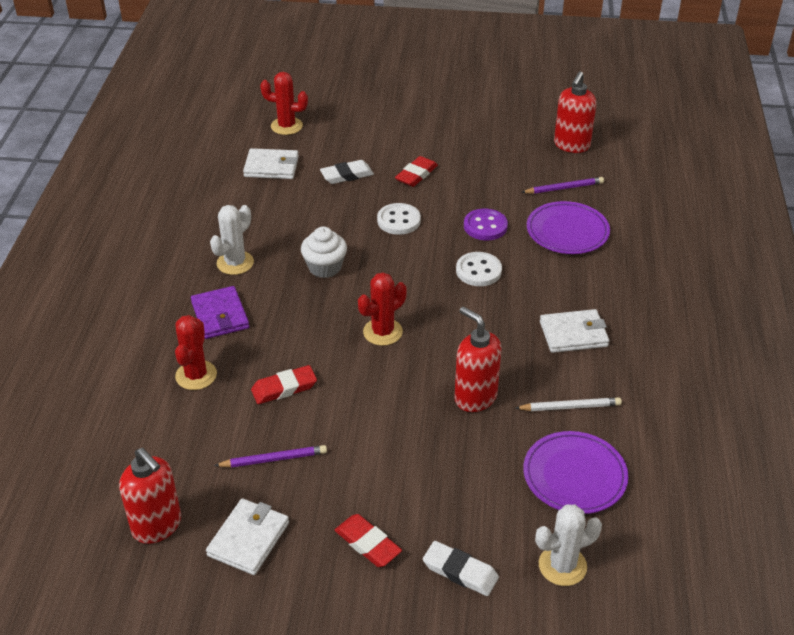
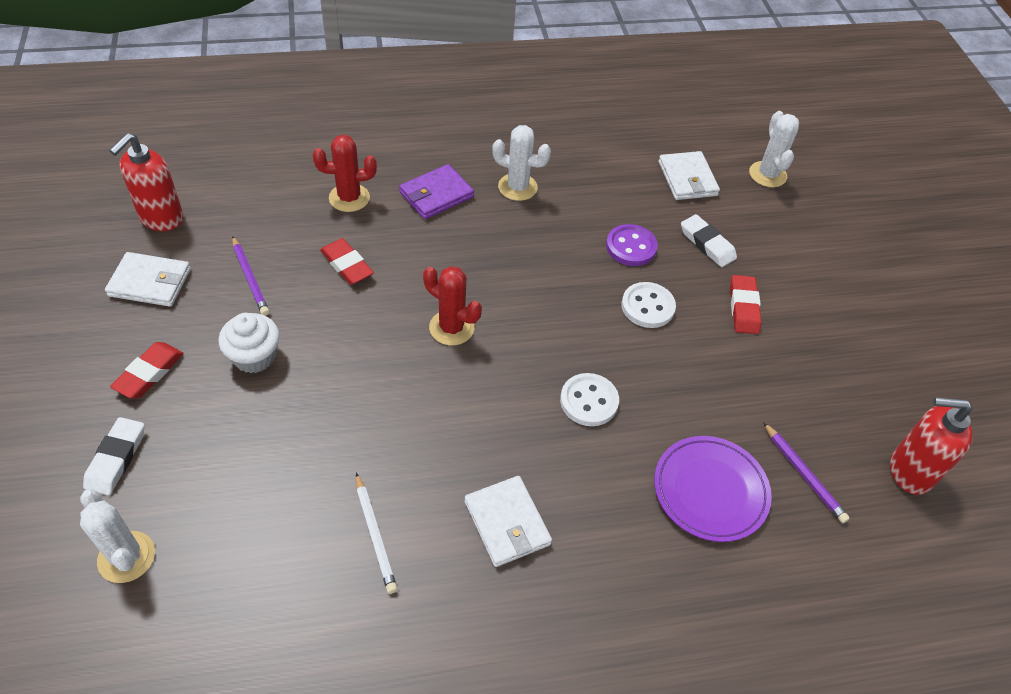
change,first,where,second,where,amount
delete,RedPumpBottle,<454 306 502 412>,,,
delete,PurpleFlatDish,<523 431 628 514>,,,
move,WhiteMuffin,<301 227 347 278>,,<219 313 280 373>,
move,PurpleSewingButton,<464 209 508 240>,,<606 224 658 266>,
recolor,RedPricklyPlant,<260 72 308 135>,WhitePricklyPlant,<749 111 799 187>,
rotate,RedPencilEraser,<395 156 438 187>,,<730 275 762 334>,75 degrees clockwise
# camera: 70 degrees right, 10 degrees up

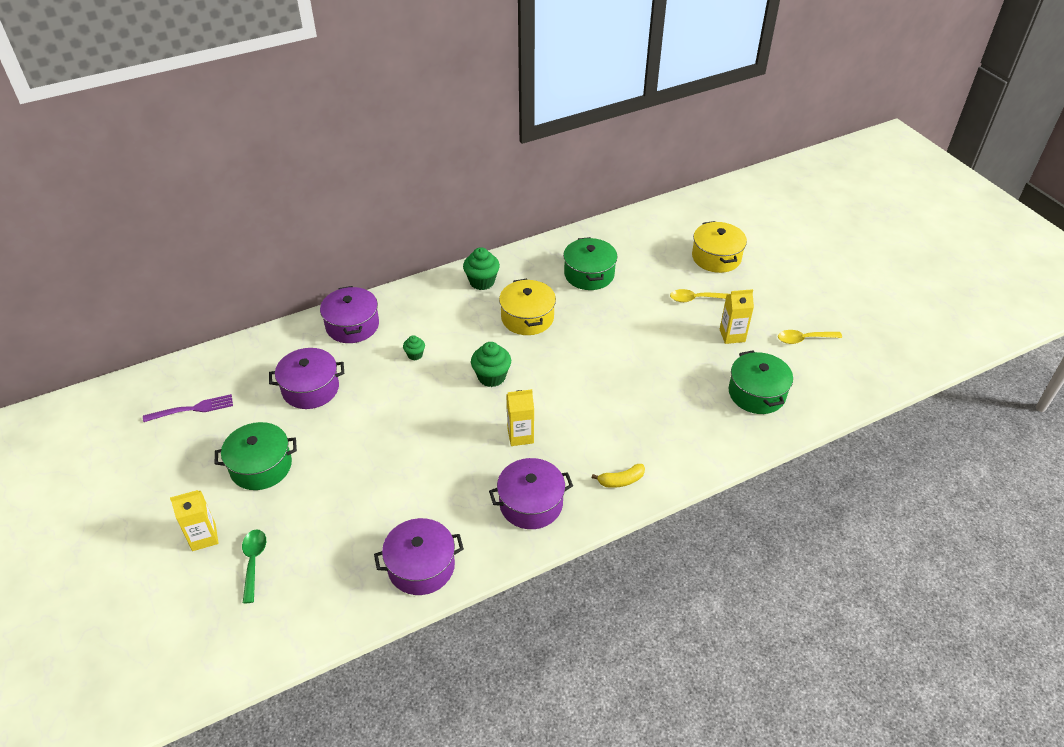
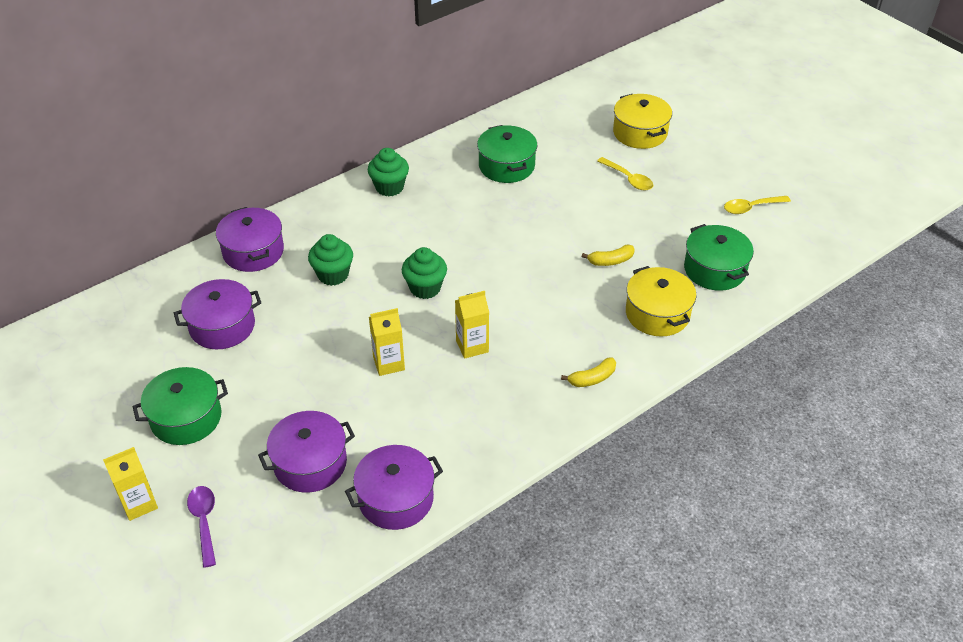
change,first,where,second,where,amount
delete,PurpleFork,<143 394 233 422>,,,
insert,,,GoldenBananaFruit,<582 244 635 266>,
move,PurplePot,<489 458 573 529>,,<258 411 355 493>,
move,GoldenPot,<499 279 556 335>,,<626 266 696 336>,
move,GoldenMilkCarton,<720 289 754 344>,,<369 308 405 376>,
recolor,EmeraldTablespoon,<242 530 266 603>,PurpleTablespoon,<187 486 216 568>,
rotate,GoldenTablespoon,<670 289 728 302>,,<597 157 653 191>,120 degrees counterclockwise
resize,EmeraldMuffin,<403 335 425 360>,,<308 234 353 286>,x1.78
# camera: 10 degrees left, 0 degrees up

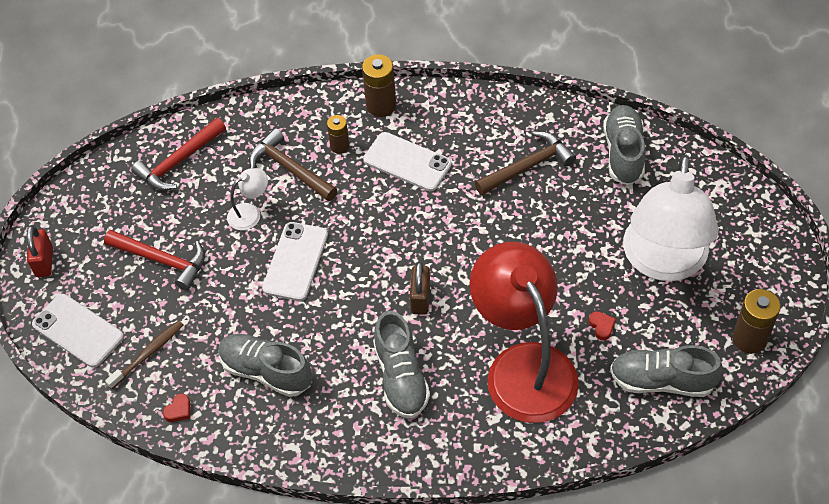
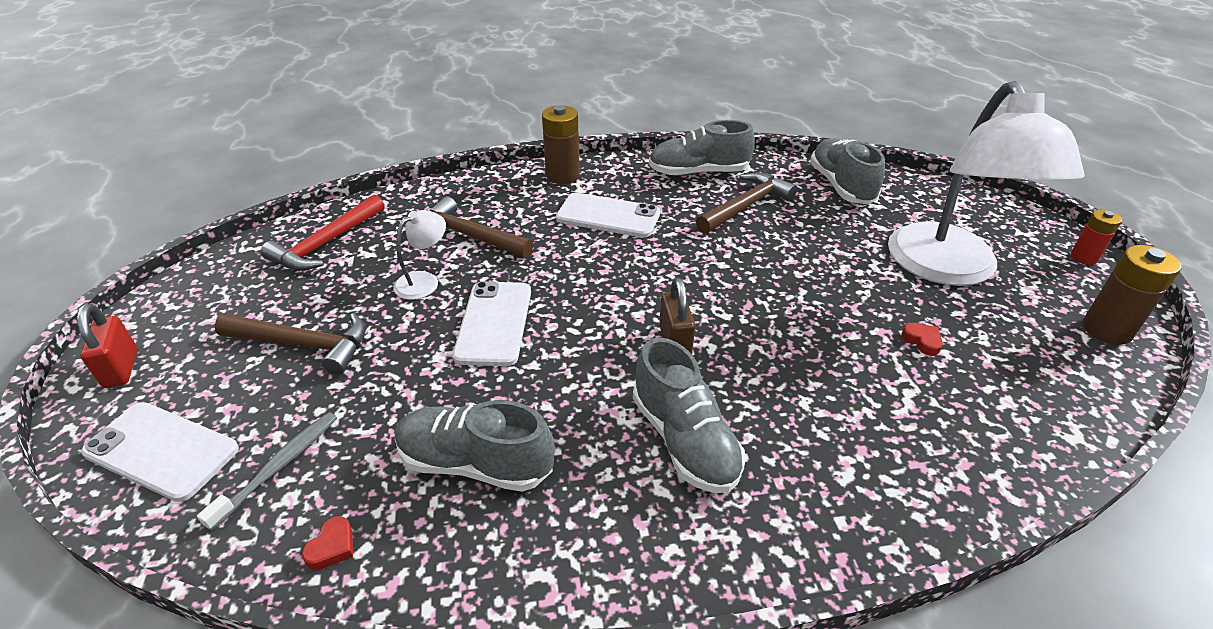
change,first,where,second,where,amount
delete,BrownAaBattery,<327 115 350 154>,,,
delete,RedLamp,<470 242 579 423>,,,
insert,,,RedAaBattery,<1071 209 1122 265>,
move,GraySneaker,<610 345 723 397>,,<649 120 755 176>,
recolor,RedHammer,<104 230 205 291>,BrownHammer,<215 313 366 375>,
recolor,BrownToothBrush,<105 320 183 389>,GrayToothBrush,<197 412 337 531>,
# camera: 15 degrees left, 15 degrees down

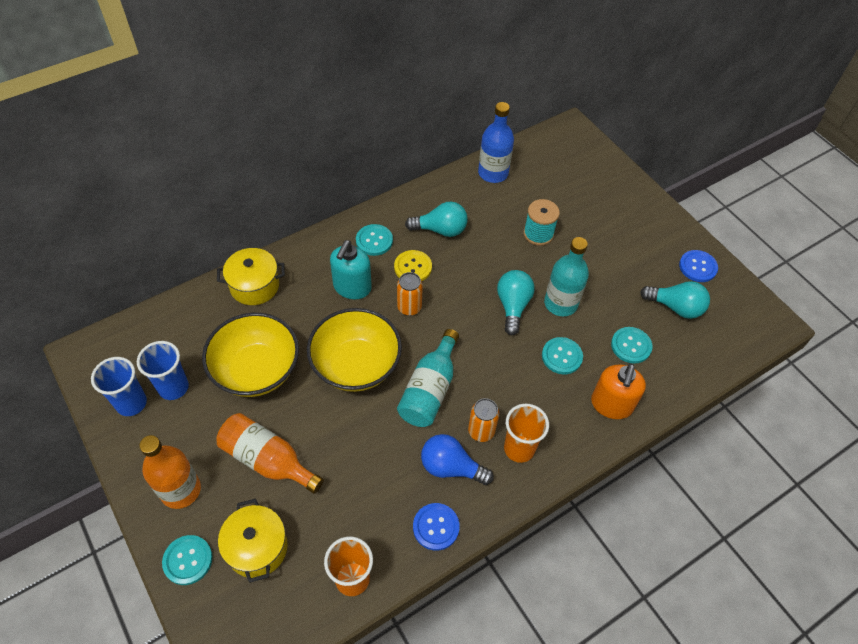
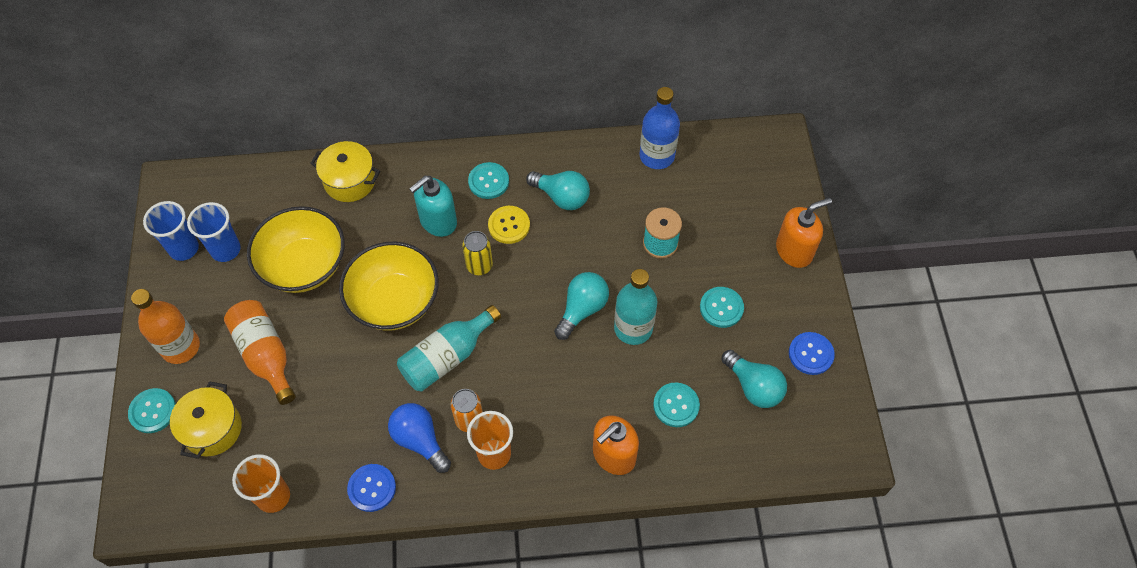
change,first,where,second,where,amount
insert,,,OrangeColouredPumpBottle,<776 198 832 268>,
move,TealSewingButton,<542 337 583 374>,,<700 287 744 328>,
recolor,OrangeColouredTin,<397 272 423 316>,GoldenTin,<462 231 493 275>,
# camera: 30 degrees right, 5 degrees up

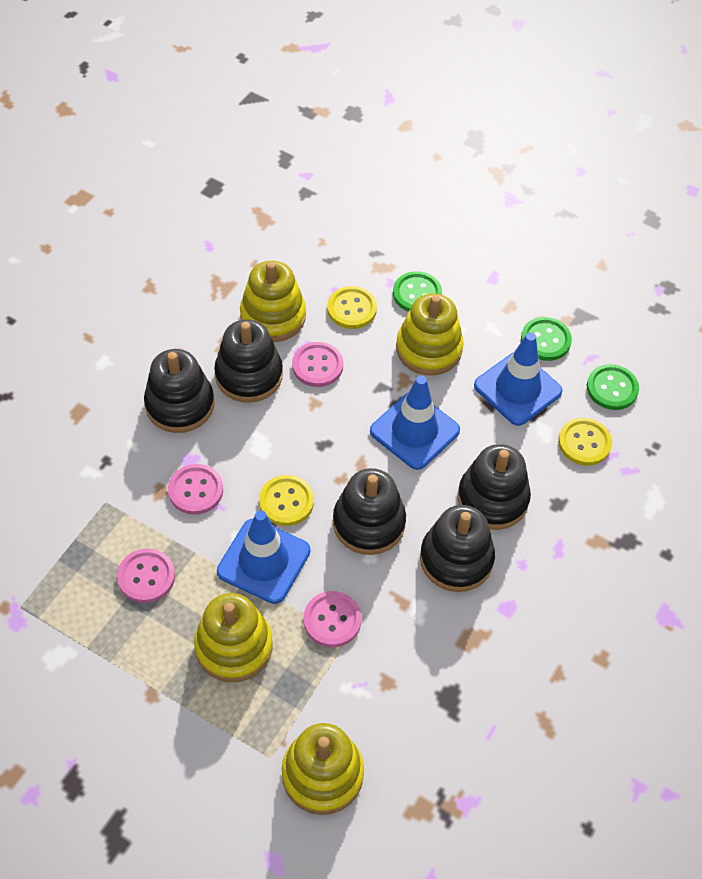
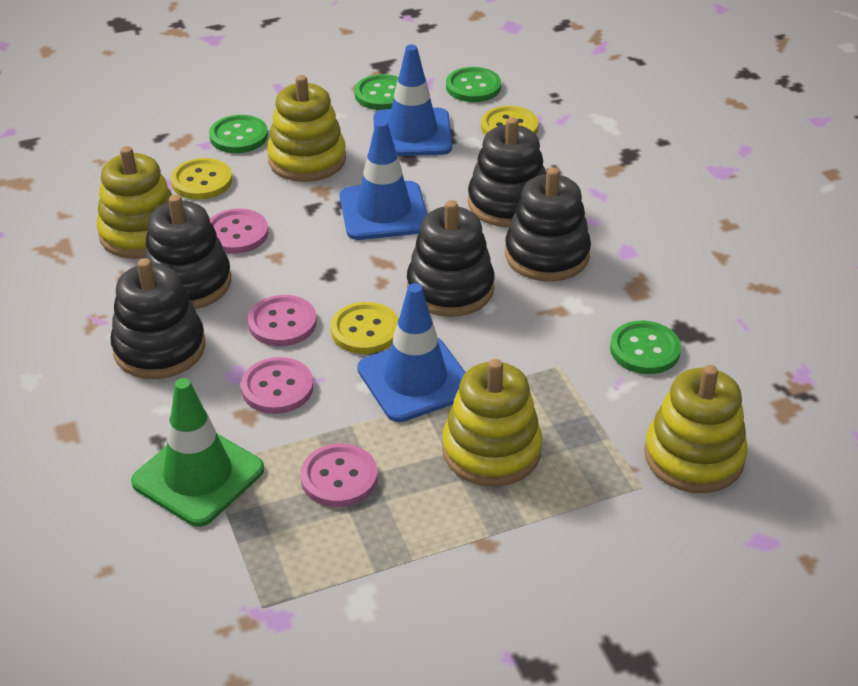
change,first,where,second,where,amount
insert,,,EmeraldSafetyCone,<131 378 264 527>,
insert,,,EmeraldSewingButton,<610 321 681 374>,
move,RosePinkSewingButton,<304 591 361 647>,,<248 295 317 346>,
# camera: 50 degrees left, 15 degrees down

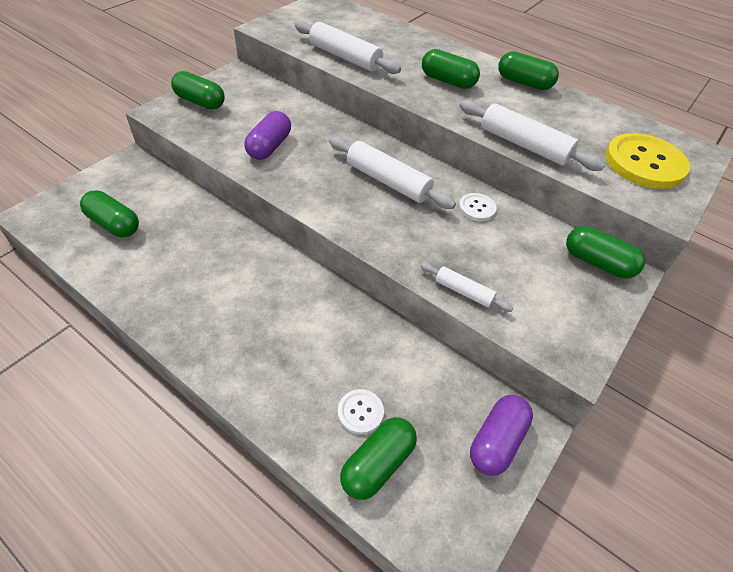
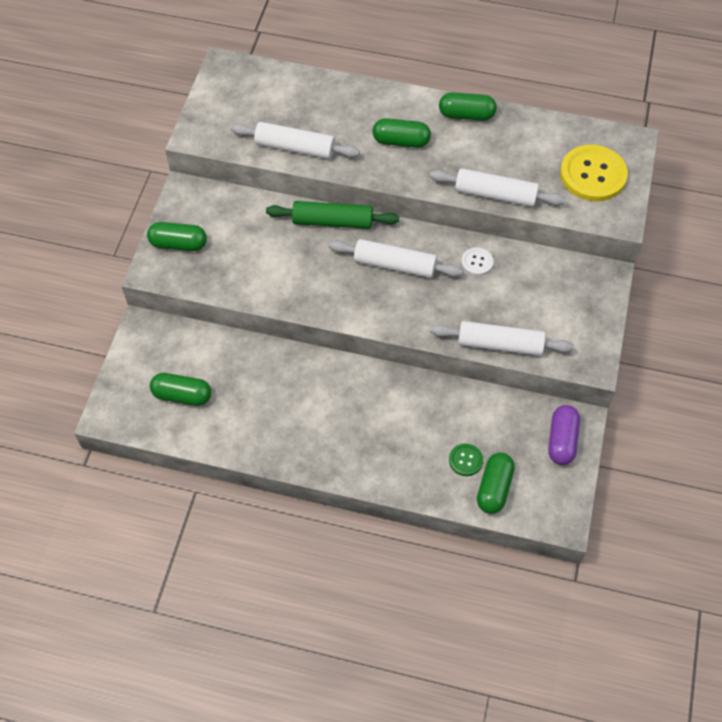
change,first,where,second,where,amount
delete,PurplePillShape,<244 111 291 160>,,,
delete,EmeraldPillShape,<566 226 645 278>,,,
insert,,,EmeraldPastryRoller,<266 201 399 229>,
recolor,WhiteSewingButton,<338 389 384 435>,EmeraldSewingButton,<449 443 483 476>,
resize,WhitePastryRoller,<421 263 513 312>,,<430 321 574 356>,x1.81
# camera: 20 degrees left, 10 degrees up

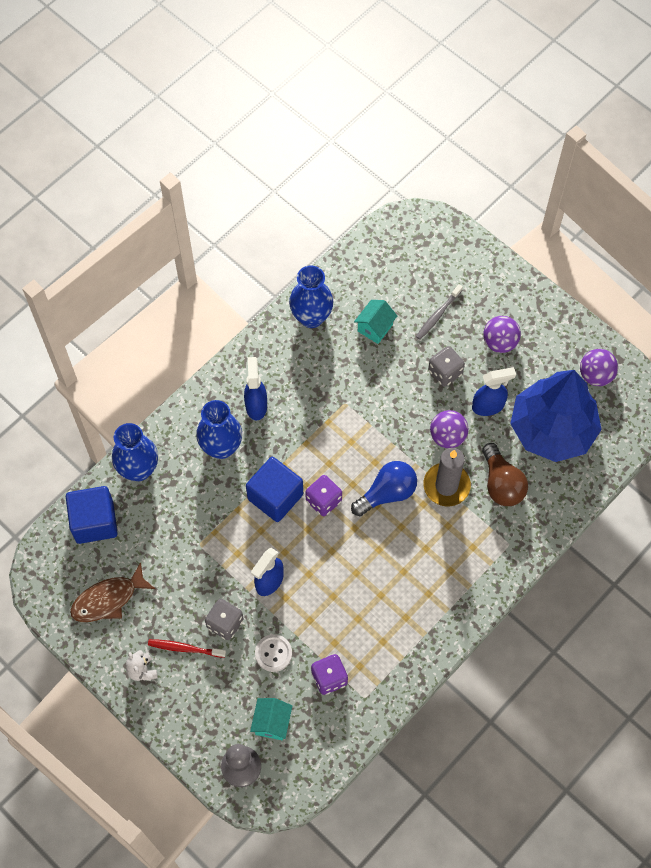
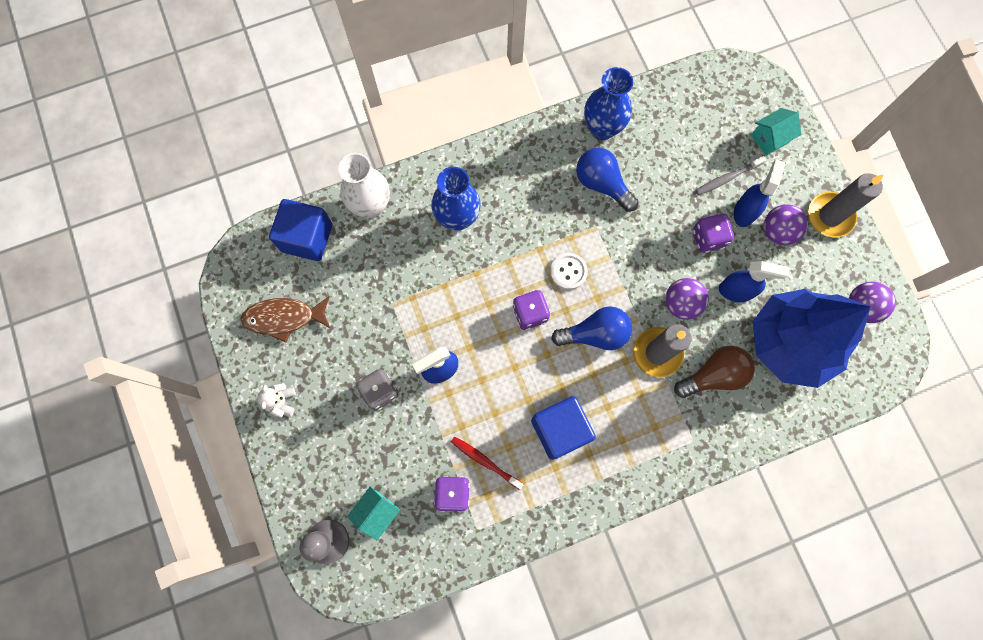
change,first,where,second,where,amount
insert,,,BlueLightBulb,<576 148 639 212>,
insert,,,GrayCandle,<808 173 883 237>,
move,RedToothBrush,<148 639 226 658>,,<451 437 524 490>,
move,BlueSprayCleaner,<244 357 267 420>,,<734 159 785 227>,
move,BlueSolidCube,<246 457 303 522>,,<531 396 596 460>,
move,WhiteSewingButton,<255 634 292 672>,,<550 253 588 290>,
move,TealCottage,<354 300 397 344>,,<751 108 801 156>,
recolor,BlueTallVase,<112 423 158 481>,WhiteTallVase,<338 153 390 218>,
recolor,GrayDie,<428 346 465 387>,PurpleDie,<693 214 734 253>,
rotate,BrownLightBulb,<482 443 528 506>,,<674 346 755 398>,120 degrees counterclockwise
# camera: 25 degrees right, 10 degrees up

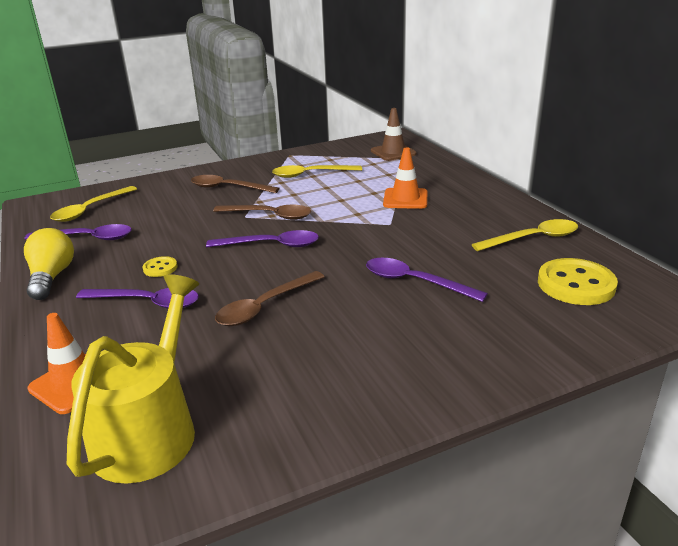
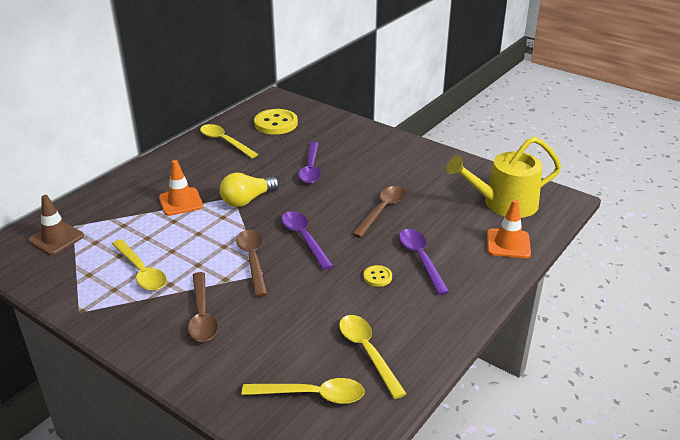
change,first,where,second,where,amount
move,GoldenLightBulb,<24 228 74 300>,,<220 172 279 207>,
recolor,PurpleTablespoon,<25 224 132 240>,GoldenTablespoon,<339 315 407 399>,
rotate,BrownTablespoon,<215 271 325 326>,,<352 186 405 238>,75 degrees counterclockwise
# camera: 120 degrees left, 5 degrees up

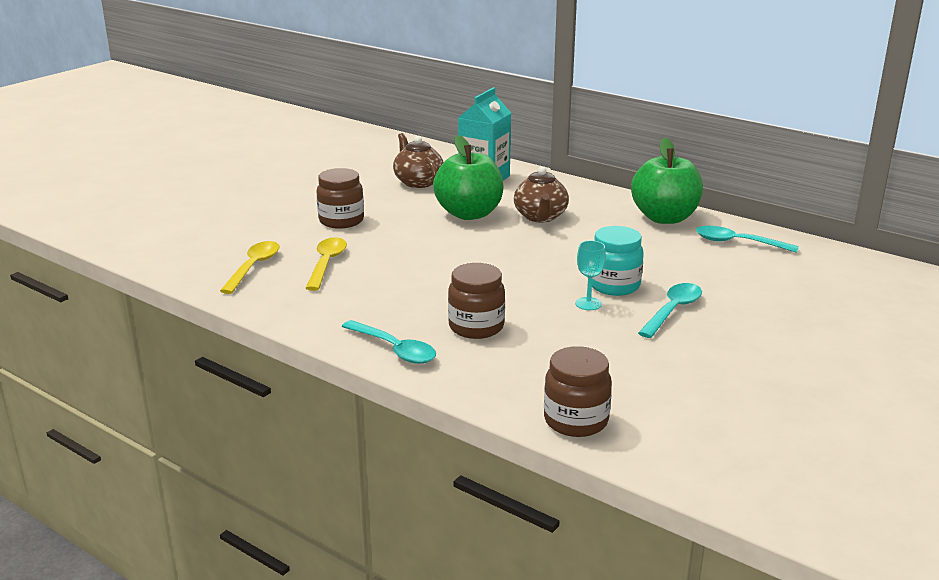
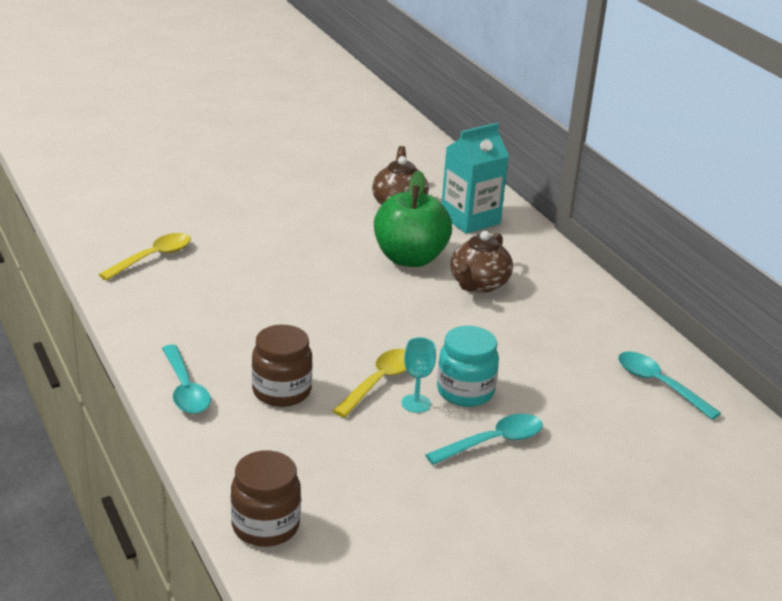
change,first,where,second,where,amount
delete,BrownJamJar,<316 168 364 229>,,,
delete,EmeraldToyApple,<631 138 703 224>,,,
move,GoldenTablespoon,<306 237 347 291>,,<333 349 406 418>,
# camera: 25 degrees right, 5 degrees up

